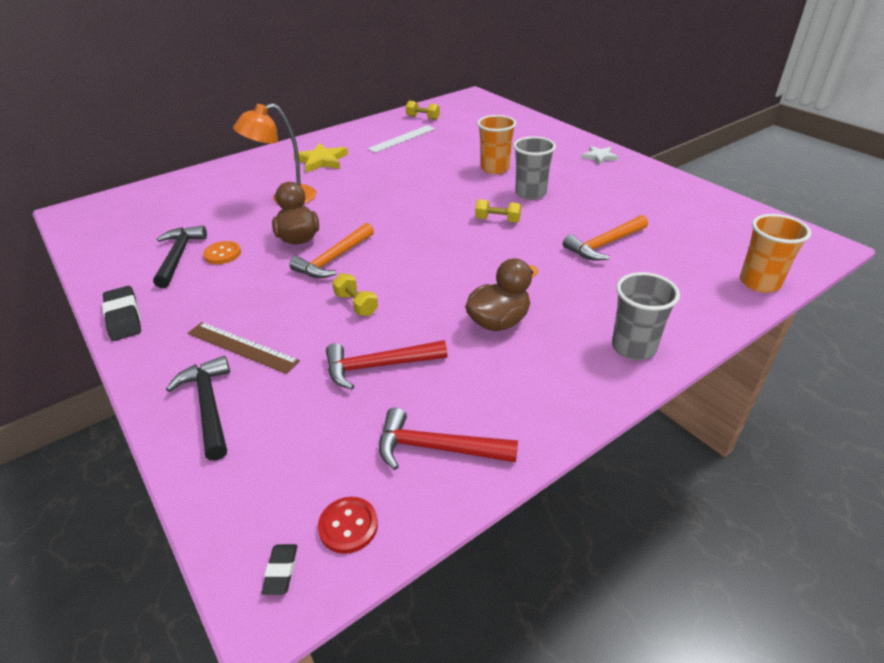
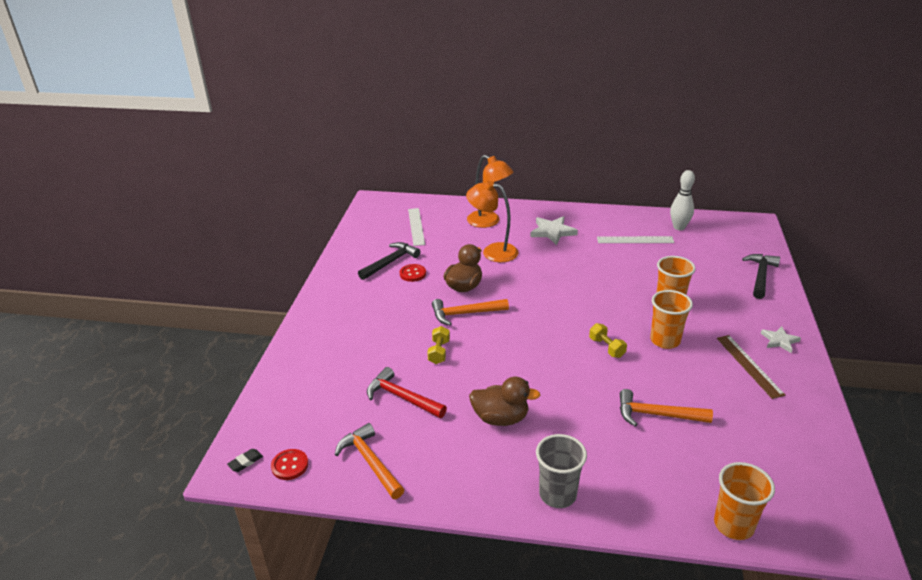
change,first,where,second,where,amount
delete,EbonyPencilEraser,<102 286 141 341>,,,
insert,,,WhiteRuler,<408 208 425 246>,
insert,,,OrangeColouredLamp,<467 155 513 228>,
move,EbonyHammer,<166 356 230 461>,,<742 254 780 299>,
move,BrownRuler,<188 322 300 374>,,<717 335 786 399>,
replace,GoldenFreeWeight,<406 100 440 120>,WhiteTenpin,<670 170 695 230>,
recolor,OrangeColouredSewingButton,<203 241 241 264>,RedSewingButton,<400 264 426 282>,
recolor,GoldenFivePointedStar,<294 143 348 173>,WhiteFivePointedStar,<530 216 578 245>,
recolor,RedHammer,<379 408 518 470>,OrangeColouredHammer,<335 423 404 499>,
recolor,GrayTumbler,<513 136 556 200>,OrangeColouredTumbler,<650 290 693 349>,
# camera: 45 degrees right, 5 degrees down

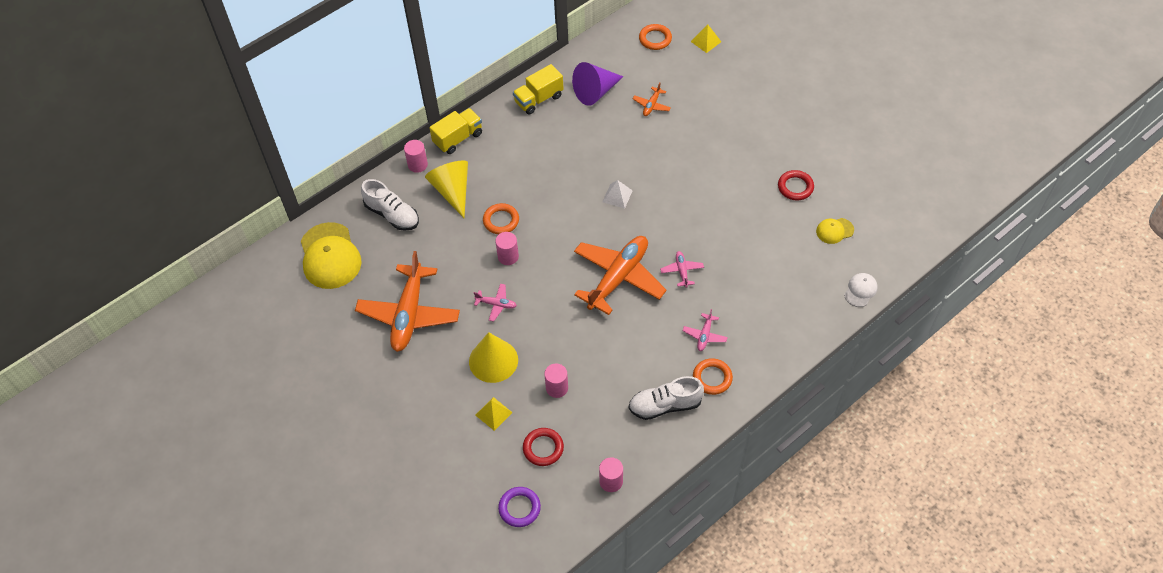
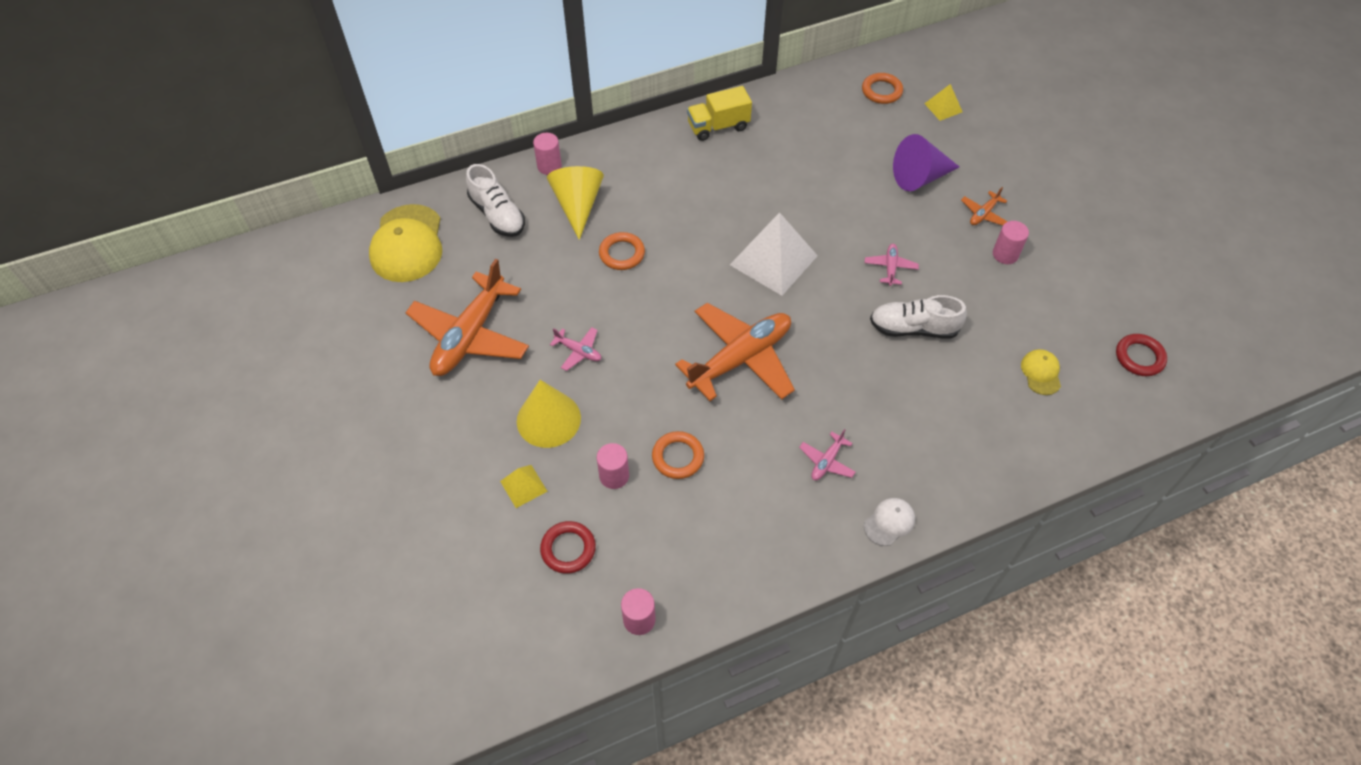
change,first,where,second,where,amount
delete,GoldenToyTruck,<429 108 482 154>,,,
delete,PurpleTorus,<498 487 541 527>,,,
move,RosePinkCylinder,<495 232 519 265>,,<993 221 1029 264>,
move,PurpleCone,<572 62 623 106>,,<893 134 959 191>,
move,WhiteSneaker,<629 376 704 420>,,<870 295 967 339>,
move,OrangeColouredPlane,<633 82 671 116>,,<961 187 1008 226>,
move,RosePinkPlane,<660 251 704 288>,,<865 244 919 286>,
move,OrangeColouredTorus,<693 358 733 395>,,<652 431 704 479>,
move,RedTorus,<778 170 814 200>,,<1116 334 1167 376>,
move,WhitePeakedCap,<844 273 877 307>,,<864 498 915 546>,
rotate,GoldenPeakedCap,<816 218 854 244>,,<1021 349 1061 395>,90 degrees clockwise
resize,WhiteSolidPyramid,<603 180 633 209>,,<730 213 818 296>,x2.08
# camera: 15 degrees right, 0 degrees up

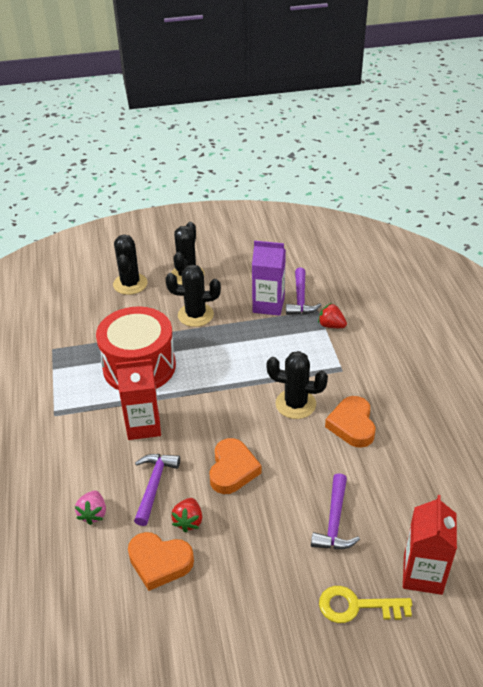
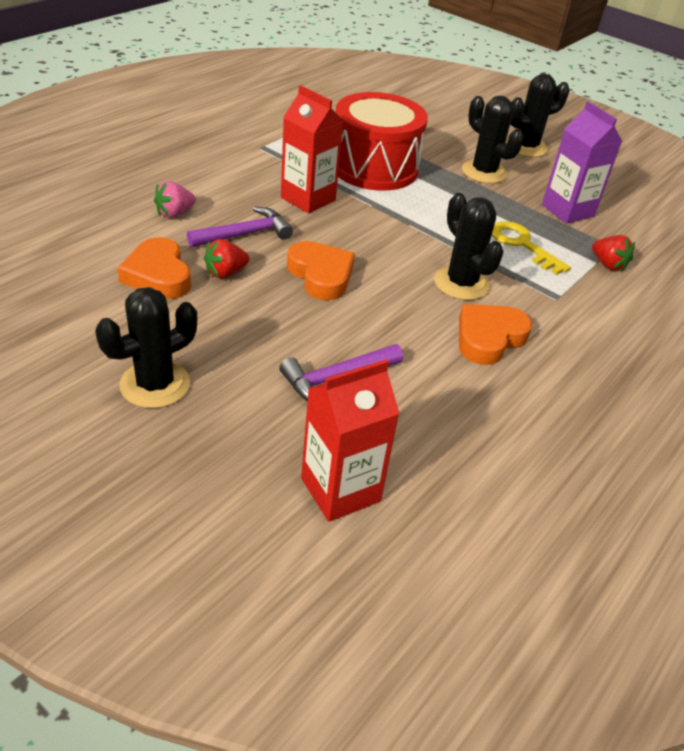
change,first,where,second,where,amount
delete,PurpleHammer,<286 268 322 315>,,,
move,EbonyPricklyPlant,<113 234 148 295>,,<95 287 197 408>,
move,GoldenLatchkey,<319 586 412 623>,,<492 221 571 275>,
rotate,OrangeColouredLoveHeart,<209 438 262 494>,,<287 241 355 300>,90 degrees counterclockwise
rotate,RedBerry,<318 303 347 328>,,<592 235 635 271>,150 degrees clockwise
# camera: 45 degrees right, 0 degrees up

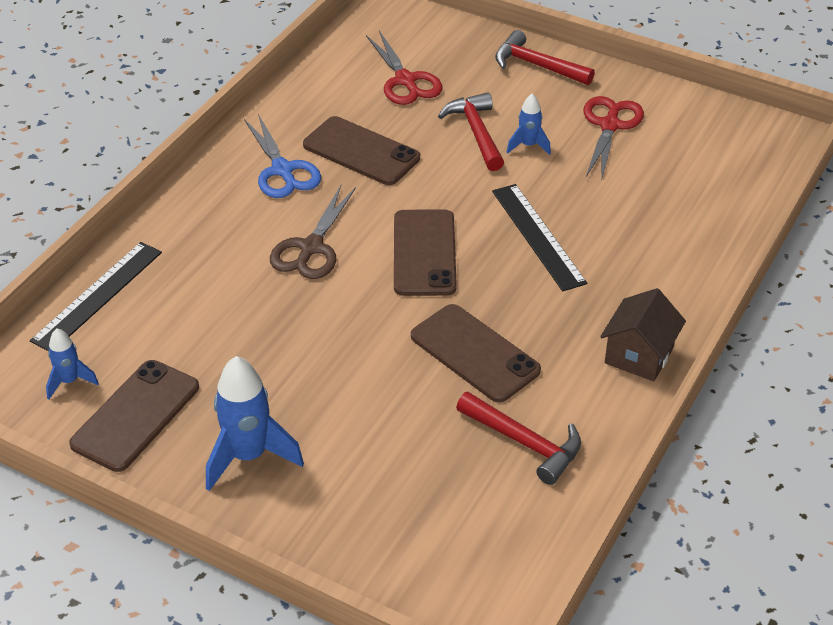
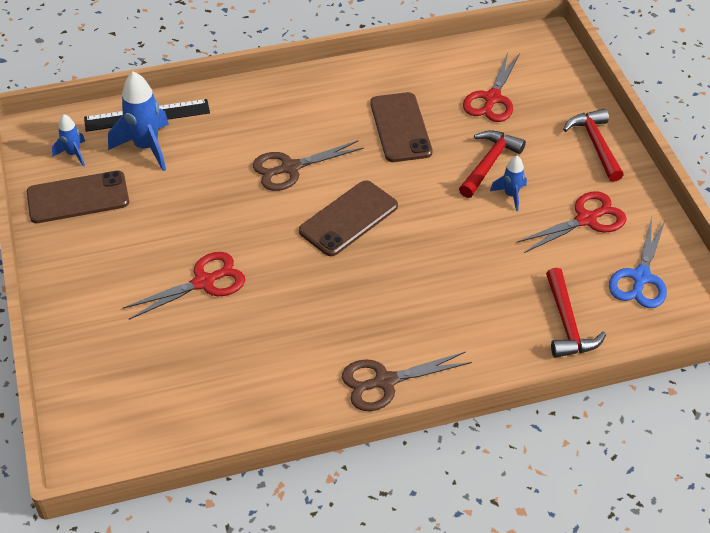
change,first,where,second,where,amount
delete,BrownPhone,<411 304 541 403>,,,
delete,EbonyRuler,<492 184 587 291>,,,
insert,,,RedPairOfScissors,<123 252 245 320>,
move,BlueSpaceship,<206 356 304 491>,,<108 71 169 171>,
move,BluePairOfScissors,<244 114 321 198>,,<609 217 667 308>,
move,RedHammer,<456 392 581 485>,,<546 268 606 358>,
replace,BrownCottage,<600 288 686 381>,BrownPairOfScissors,<342 352 472 411>,
# camera: 45 degrees right, 5 degrees up

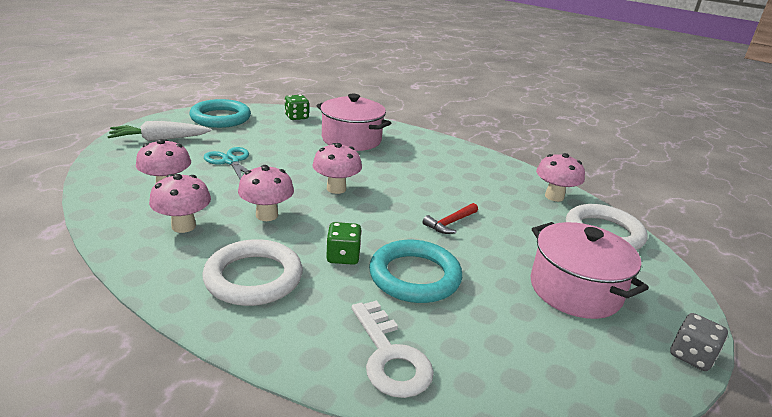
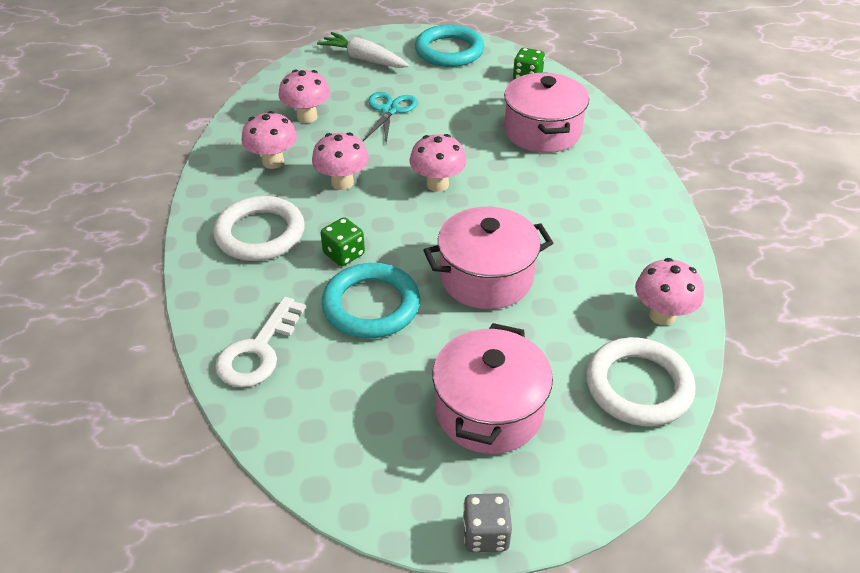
change,first,where,second,where,amount
replace,RedHammer,<423 203 478 234>,RosePinkPot,<423 207 553 309>,
# camera: 50 degrees right, 15 degrees up

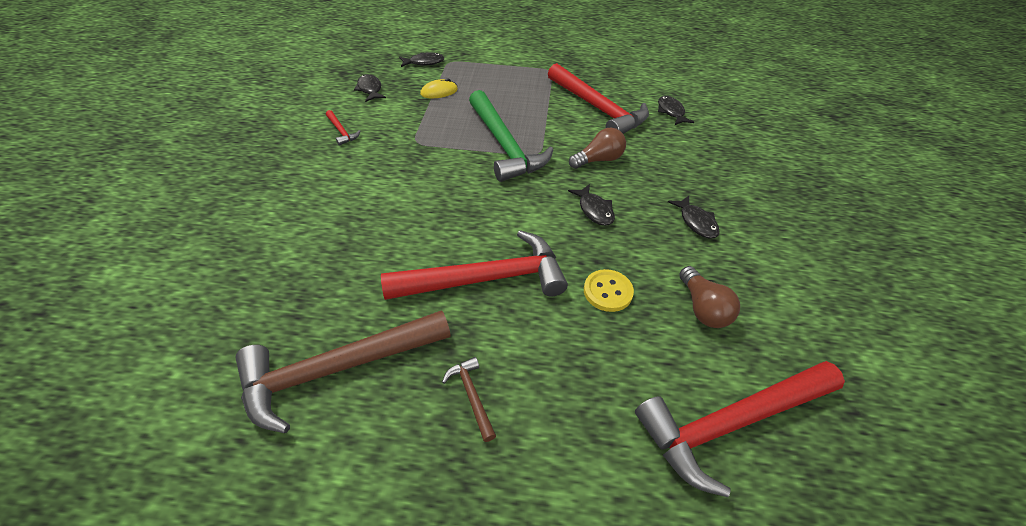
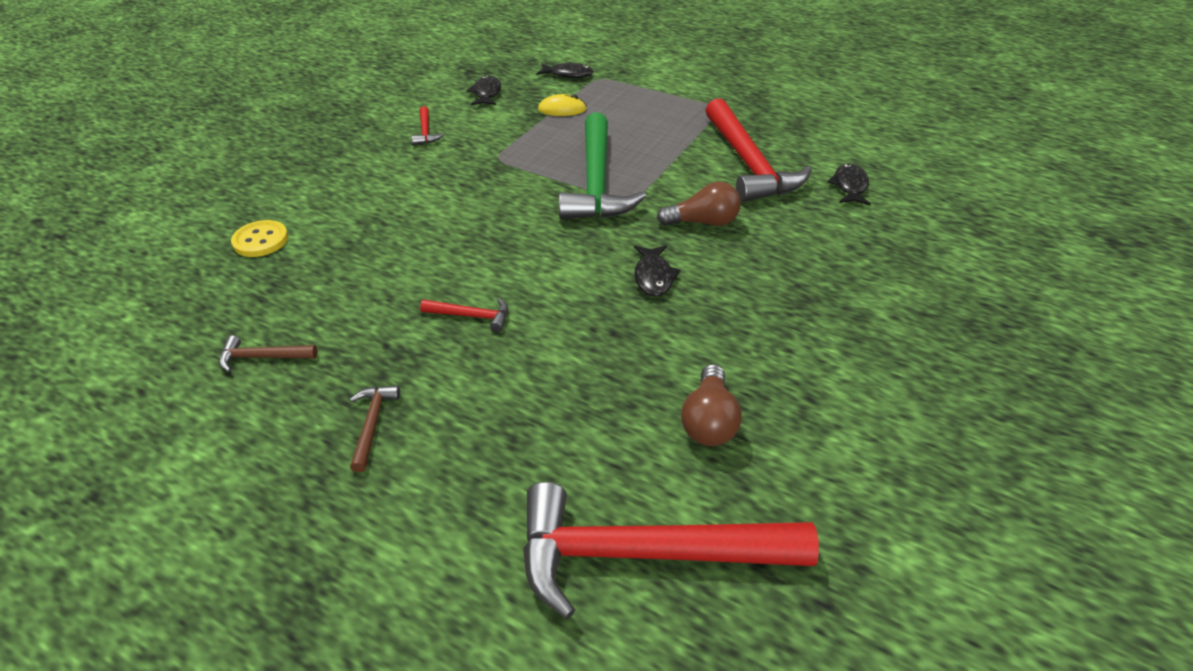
change,first,where,second,where,amount
delete,EbonyFish,<668 196 720 239>,,,
move,GoldenSewingButton,<584 269 634 312>,,<231 220 288 257>,
resize,BrownHammer,<235 310 451 433>,,<219 336 317 372>,x0.41
resize,RedHammer,<381 230 568 300>,,<420 298 508 332>,x0.41
# camera: 25 degrees right, 5 degrees down

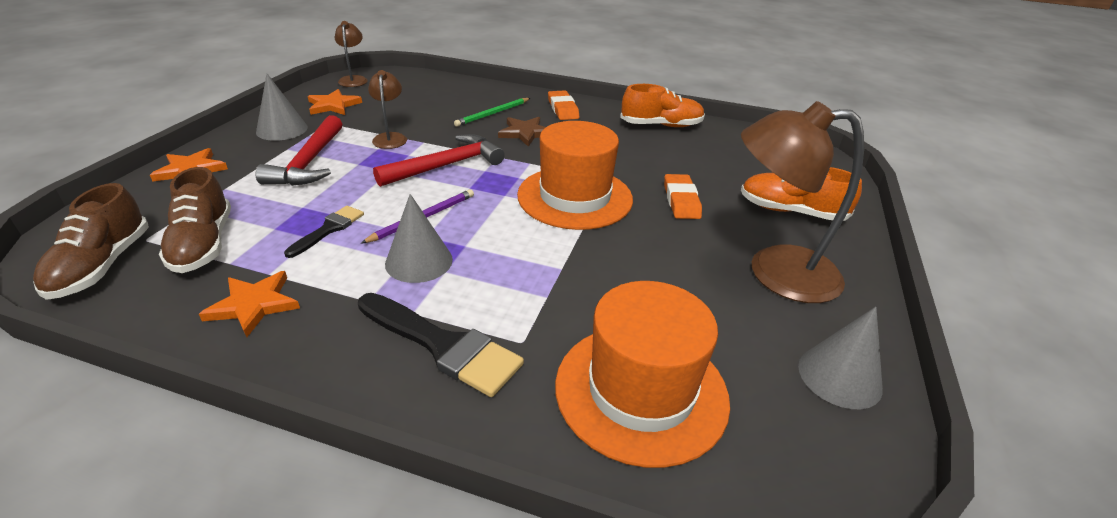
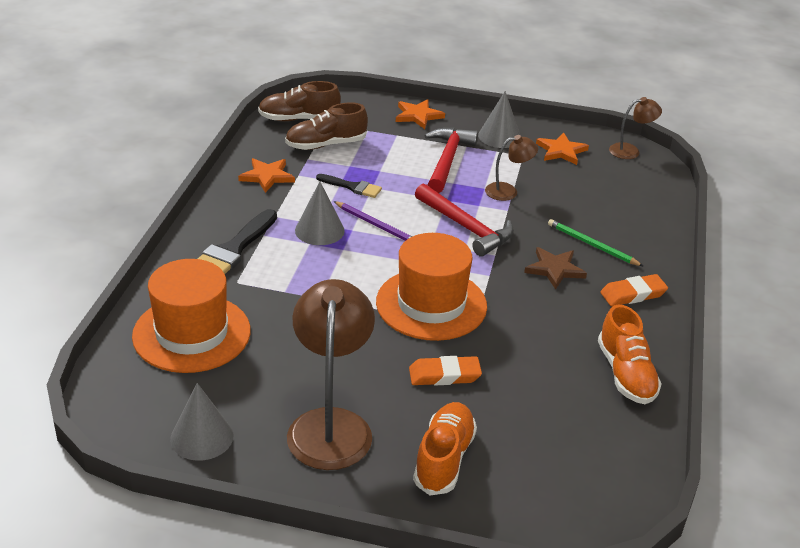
change,first,where,second,where,amount
rotate,RedHammer,<255 115 342 186>,,<425 128 478 193>,105 degrees clockwise
# camera: 85 degrees right, 0 degrees up

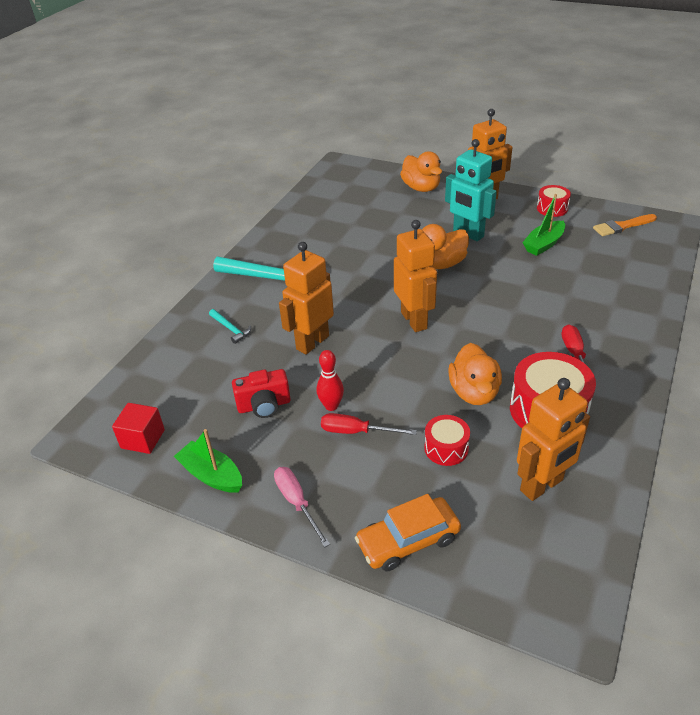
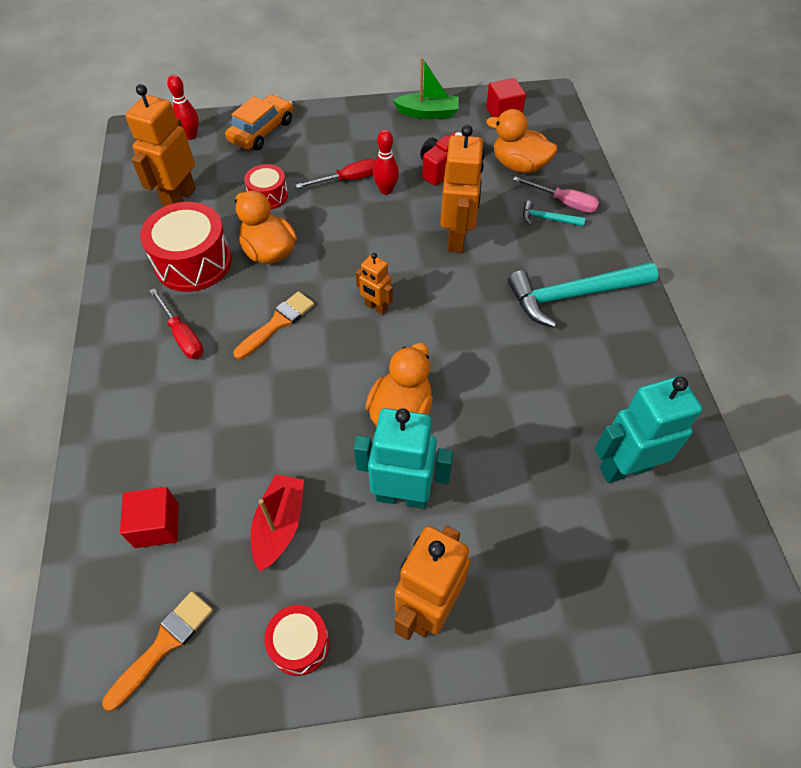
change,first,where,second,where,amount
insert,,,RedSolidCube,<120 487 179 548>,
insert,,,RedTenpin,<167 75 199 140>,
insert,,,OrangeColouredPaintbrush,<233 291 314 359>,
insert,,,TealRobotFigure,<594 376 702 483>,
move,RosePinkFlatScrewdriver,<274 467 330 547>,,<513 177 599 213>,
move,OrangeColouredRubberDuck,<400 151 442 192>,,<486 109 557 173>,
recolor,EmeraldSailboat,<522 194 565 256>,RedSailboat,<251 474 304 572>,
resize,OrangeColouredRobotFigure,<394 220 437 332>,,<355 253 393 315>,x0.54
# camera: 145 degrees right, 15 degrees up

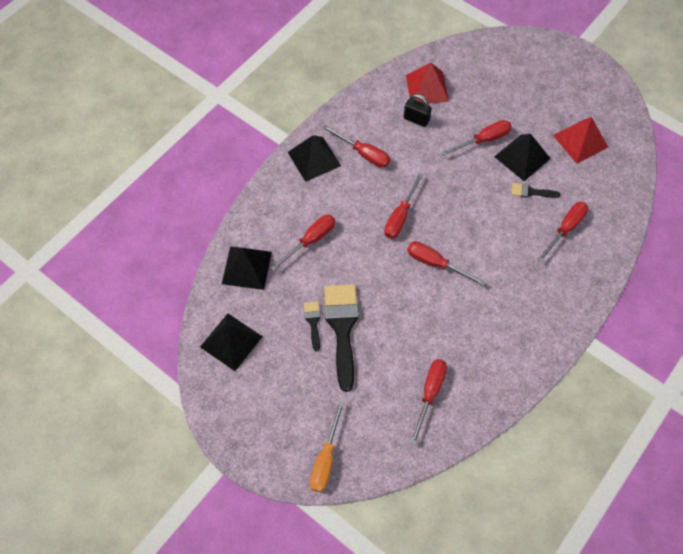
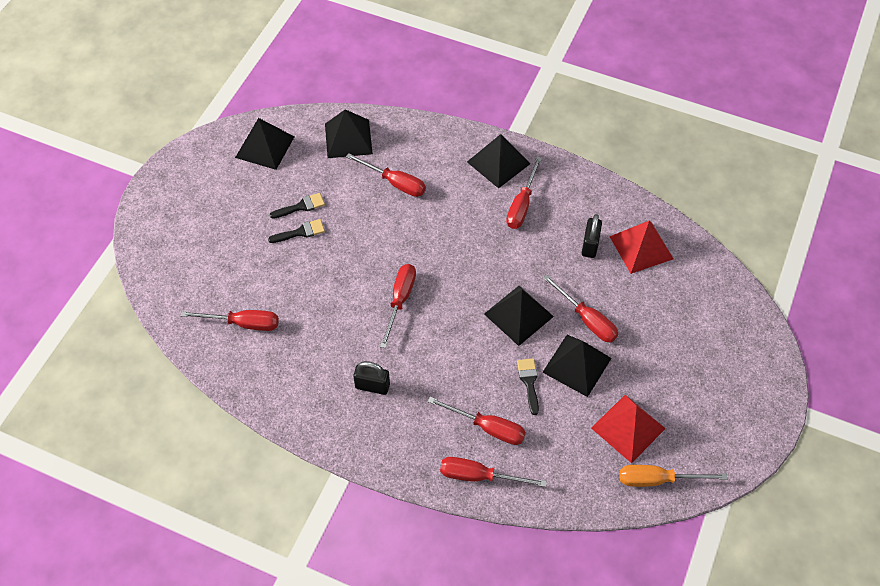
change,first,where,second,where,amount
insert,,,EbonySmallLock,<353 361 390 395>,
insert,,,EbonySolidPyramid,<484 286 554 346>,
move,OrangeColouredFlatScrewdriver,<310 400 344 492>,,<620 465 728 487>,
move,RedFlatScrewdriver,<384 173 423 239>,,<440 457 547 487>,
resize,EbonyPaintbrush,<324 284 359 392>,,<268 219 325 243>,x0.47
# camera: 75 degrees right, 5 degrees down

